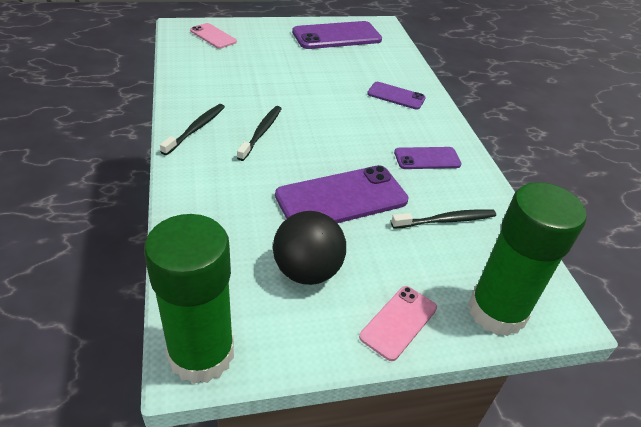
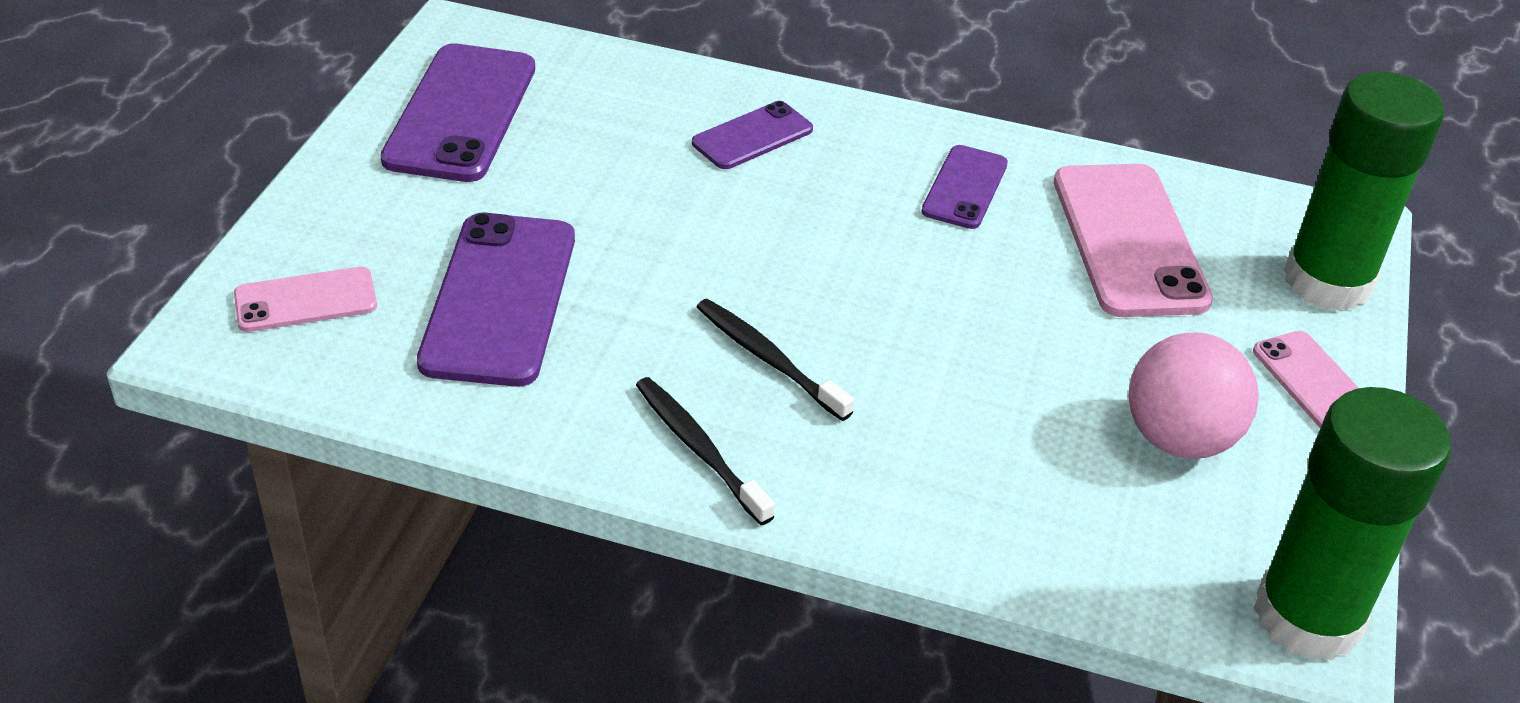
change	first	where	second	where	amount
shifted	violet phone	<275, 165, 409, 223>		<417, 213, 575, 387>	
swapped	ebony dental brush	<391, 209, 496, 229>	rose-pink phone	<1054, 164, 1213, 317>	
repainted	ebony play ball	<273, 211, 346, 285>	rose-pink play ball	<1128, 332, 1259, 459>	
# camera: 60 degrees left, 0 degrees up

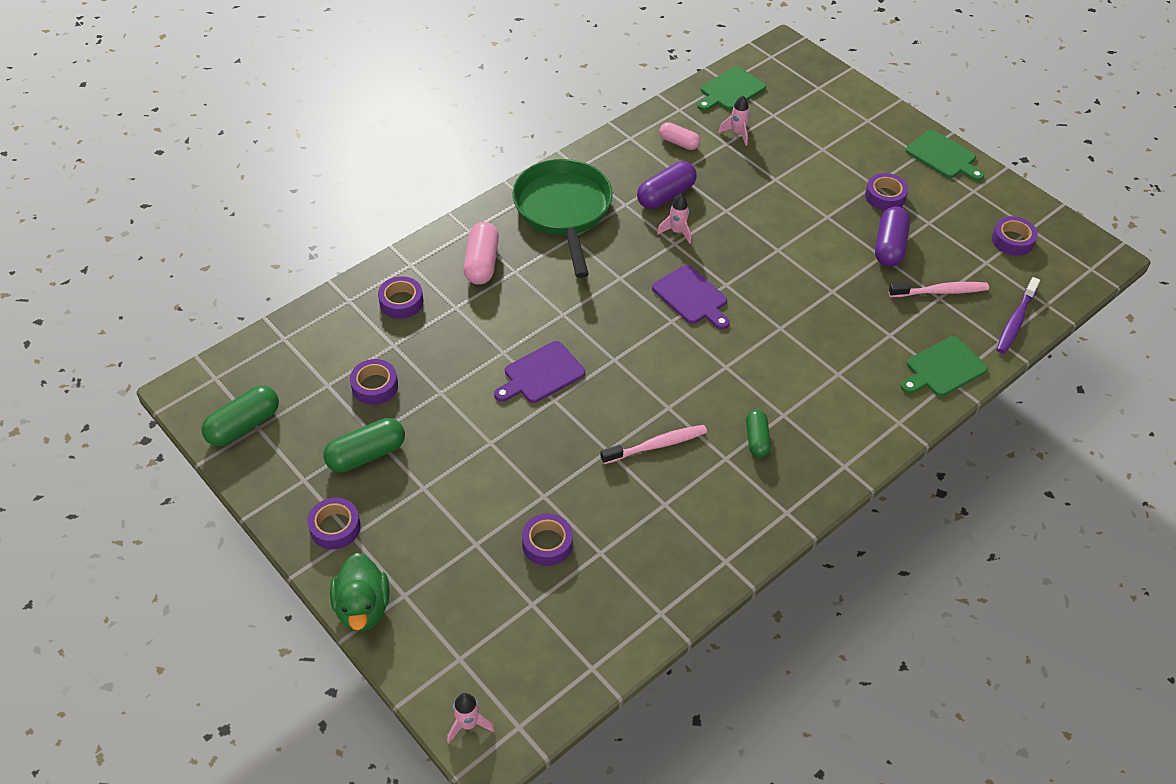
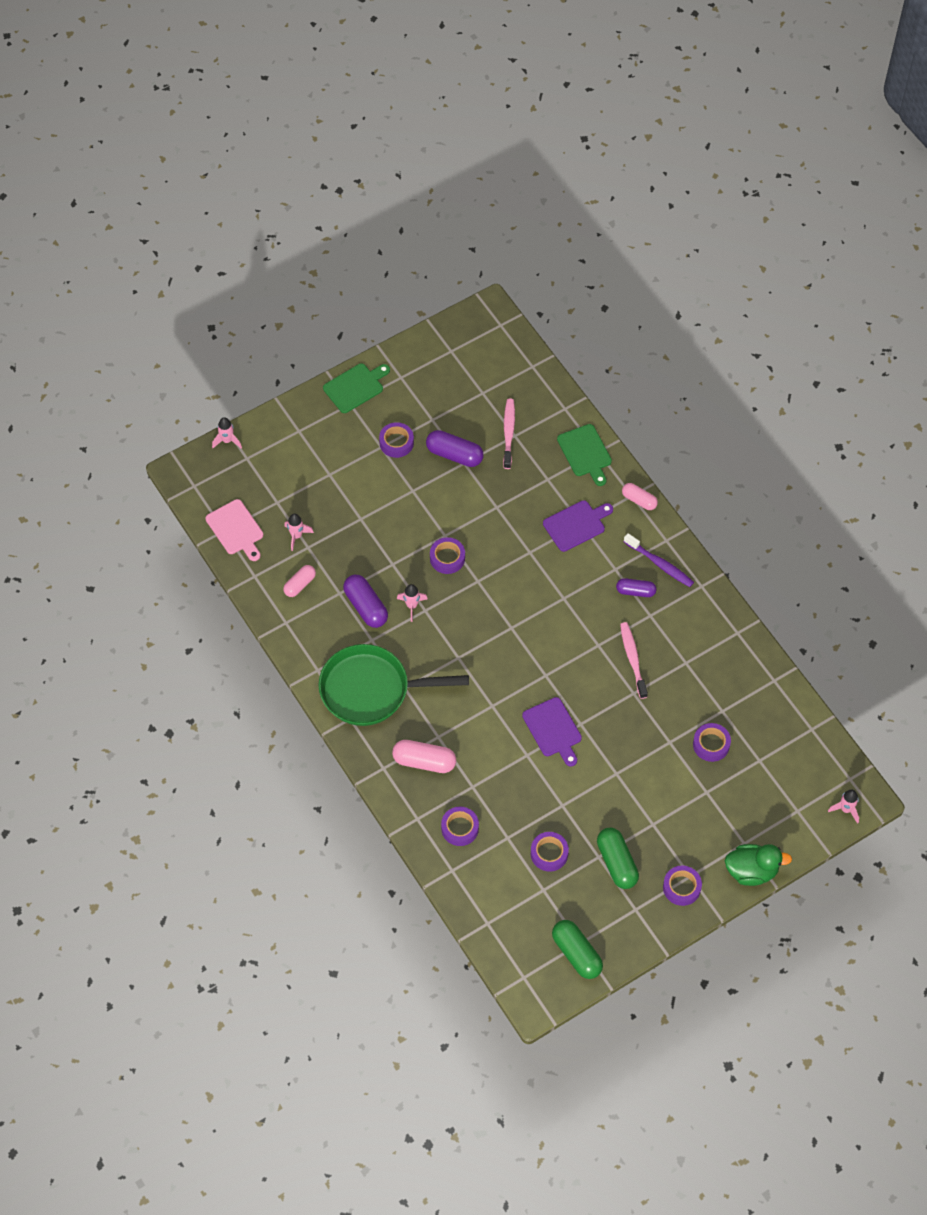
change	first	where	second	where	amount
repainted	emerald chopping board	<697, 66, 766, 111>	rose-pink chopping board	<205, 499, 263, 561>	
new			rose-pink spaceship	<212, 417, 242, 448>	
shifted	violet sticky tape	<992, 216, 1038, 256>		<430, 537, 465, 574>	
shifted	violet chopping board	<652, 265, 730, 330>		<543, 500, 613, 552>	
repainted	emerald capsule	<746, 410, 771, 457>	violet capsule	<616, 578, 656, 597>	
new			rose-pink capsule	<622, 483, 658, 510>	
shifted	violet dental brush	<997, 277, 1040, 354>		<624, 533, 694, 587>	
# camera: 80 degrees left, 10 degrees up

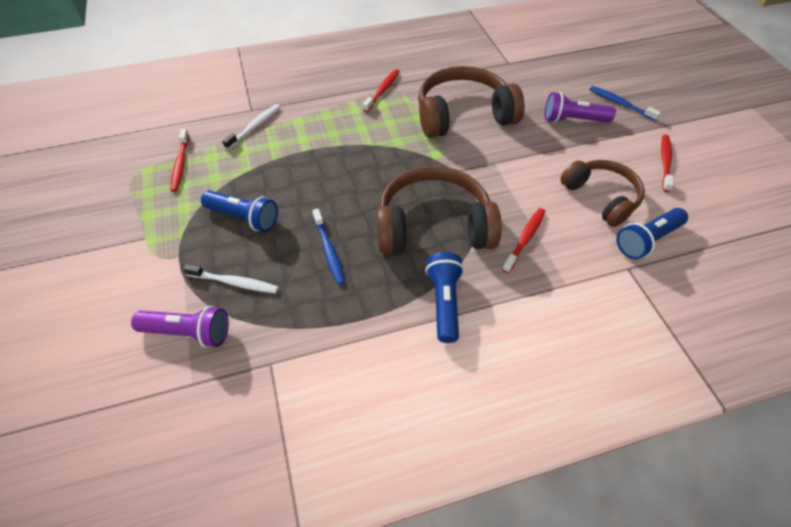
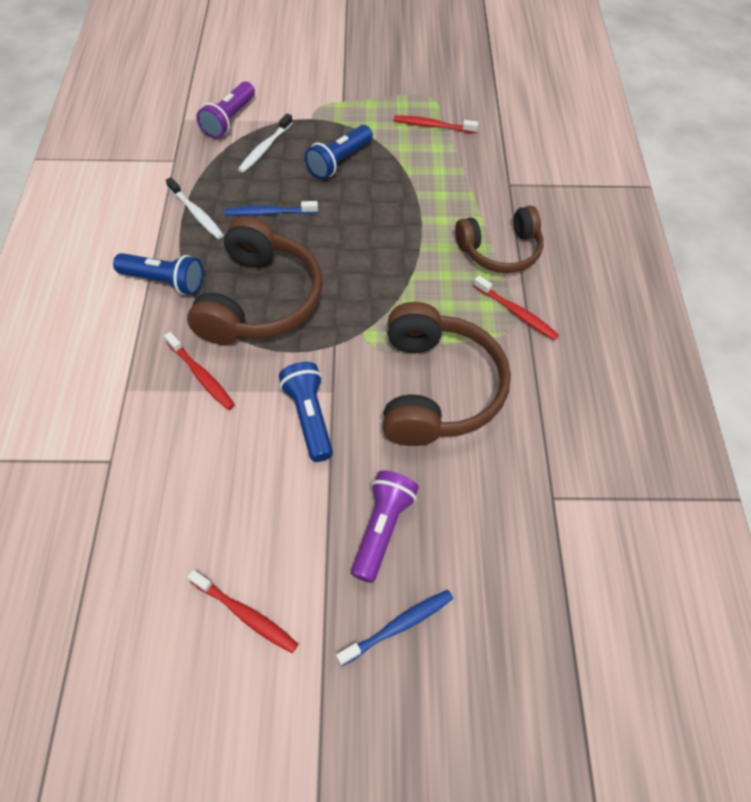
change	first	where	second	where	amount
shifted	snow-white dental brush	<222, 104, 280, 150>		<166, 177, 224, 239>	
shifted	royal blue pocket torch	<616, 208, 688, 259>		<279, 362, 333, 462>	
shifted	russet headset	<560, 160, 645, 227>		<455, 206, 544, 273>	
# camera: 105 degrees right, 5 degrees up

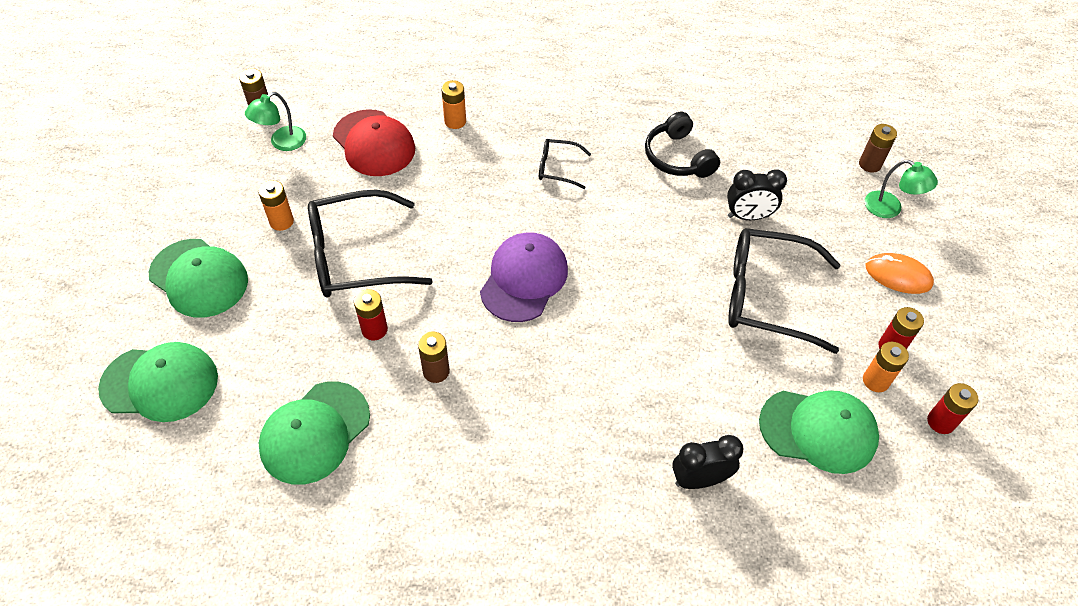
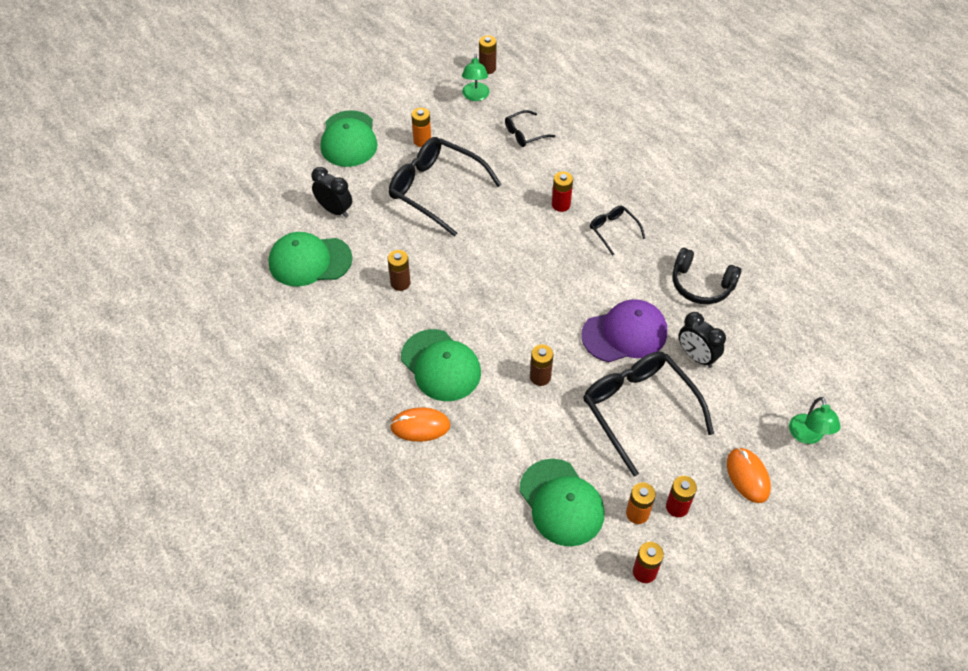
change	first	where	second	where	amount
shifted	ebony bedside clock	<672, 435, 744, 489>		<311, 167, 352, 218>	
new			orange-coloured PC mouse	<390, 407, 451, 442>	
shifted	emerald cap	<98, 342, 218, 422>		<401, 329, 481, 401>	
rotated	emerald reading lamp	<245, 92, 306, 151>		<462, 54, 489, 101>	90 degrees counterclockwise
swapped	crimson cap	<333, 109, 415, 176>	ebony glasses	<505, 110, 555, 147>	
shifted	russet power cell	<859, 124, 897, 173>		<530, 345, 553, 386>	
shifted	crimson power cell	<354, 289, 388, 340>		<552, 172, 573, 212>	
shifted	violet cap	<480, 232, 568, 322>		<581, 299, 667, 362>	
rotated	ebony headset	<645, 112, 720, 178>		<672, 248, 742, 304>	90 degrees counterclockwise
gone	orange-coloured power cell	<441, 80, 466, 129>			
# camera: 50 degrees right, 0 degrees up

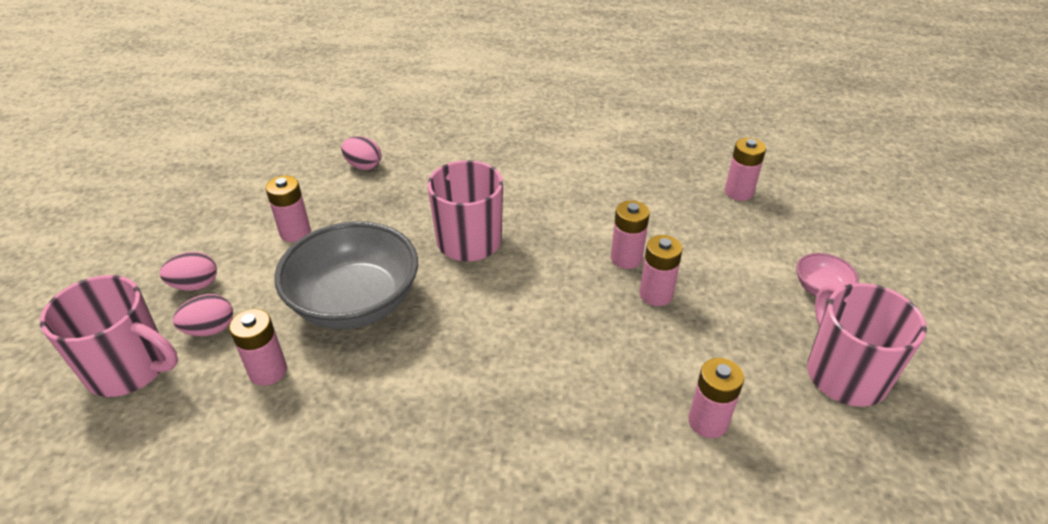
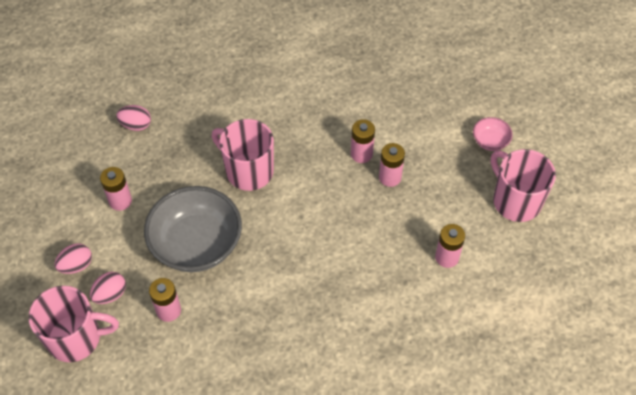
change	first	where	second	where	amount
gone	rose-pink power cell	<725, 138, 766, 201>			
# camera: 20 degrees left, 15 degrees up

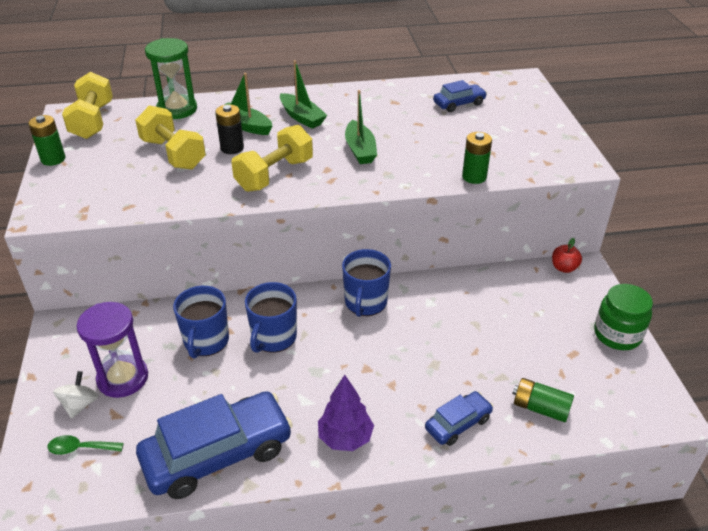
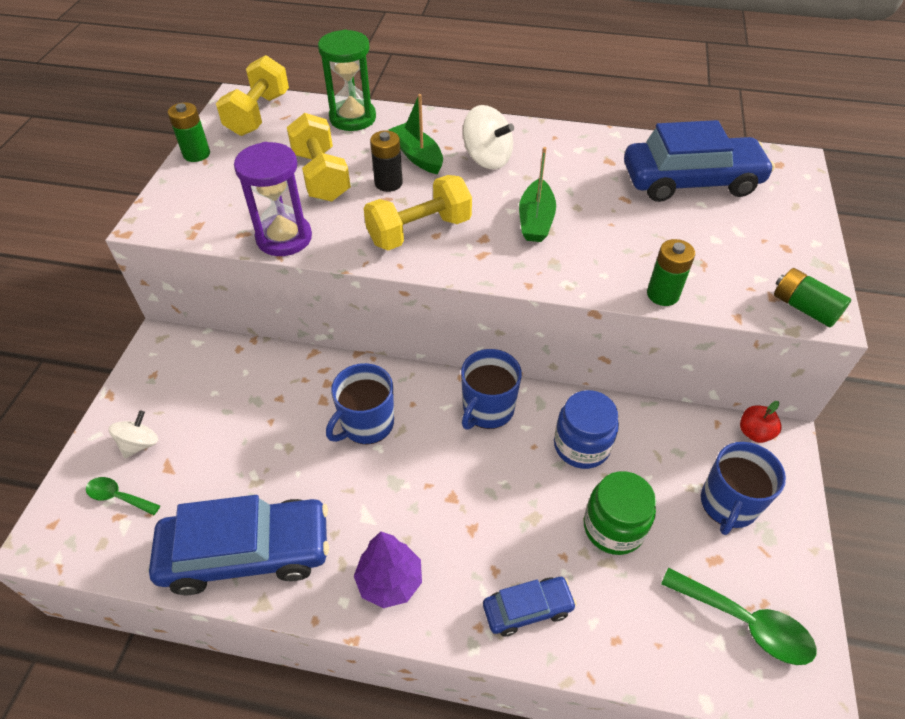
change	first	where	second	where	amount
shifted	violet sandglass	<77, 302, 148, 398>		<234, 142, 312, 256>	
swapped	emerald boat	<280, 60, 327, 129>	snow-white toy top	<463, 105, 514, 170>	
new			royal blue jar	<554, 390, 619, 469>	
shifted	emerald jar	<594, 284, 653, 350>		<584, 471, 656, 555>	
scaled	royal blue car	<433, 80, 487, 112>		<624, 120, 775, 202>	x1.99
new			emerald teaspoon	<661, 568, 817, 665>	
shifted	royal blue coffee mug	<173, 286, 229, 359>		<701, 442, 786, 535>	
shifted	emerald power cell	<512, 378, 574, 422>		<774, 268, 851, 327>	
# camera: 20 degrees right, 10 degrees up

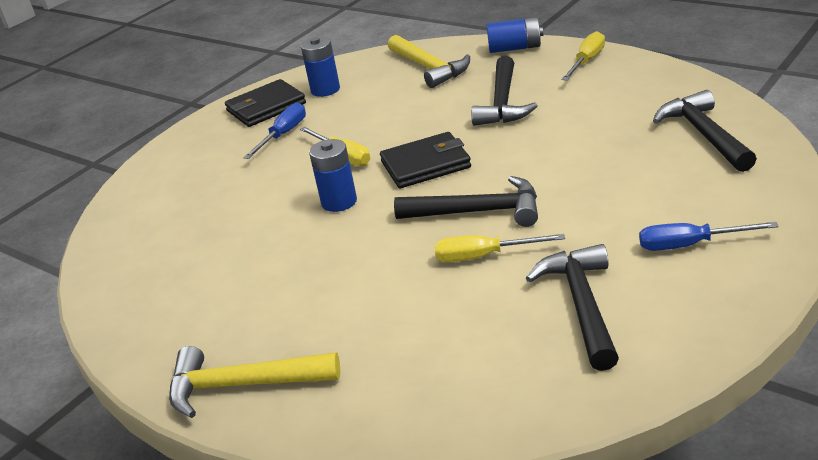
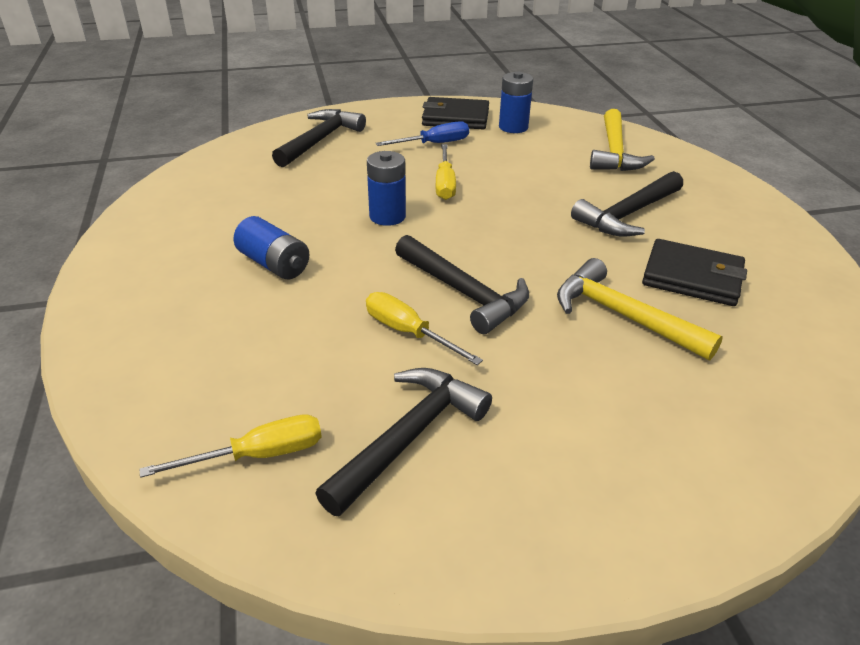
change	first	where	second	where	amount
shifted	golden hand screwdriver	<562, 31, 605, 81>		<139, 414, 322, 478>	
shifted	royal blue power cell	<487, 17, 543, 53>		<233, 216, 309, 279>	
shifted	ebony claw hammer	<653, 90, 757, 172>		<272, 109, 366, 167>	
shifted	golden claw hammer	<169, 346, 340, 418>		<557, 258, 723, 360>	
shifted	ebony card wallet	<380, 132, 471, 188>		<642, 239, 747, 306>	
gone	royal blue hand screwdriver	<639, 222, 779, 251>			
# camera: 35 degrees right, 5 degrees up

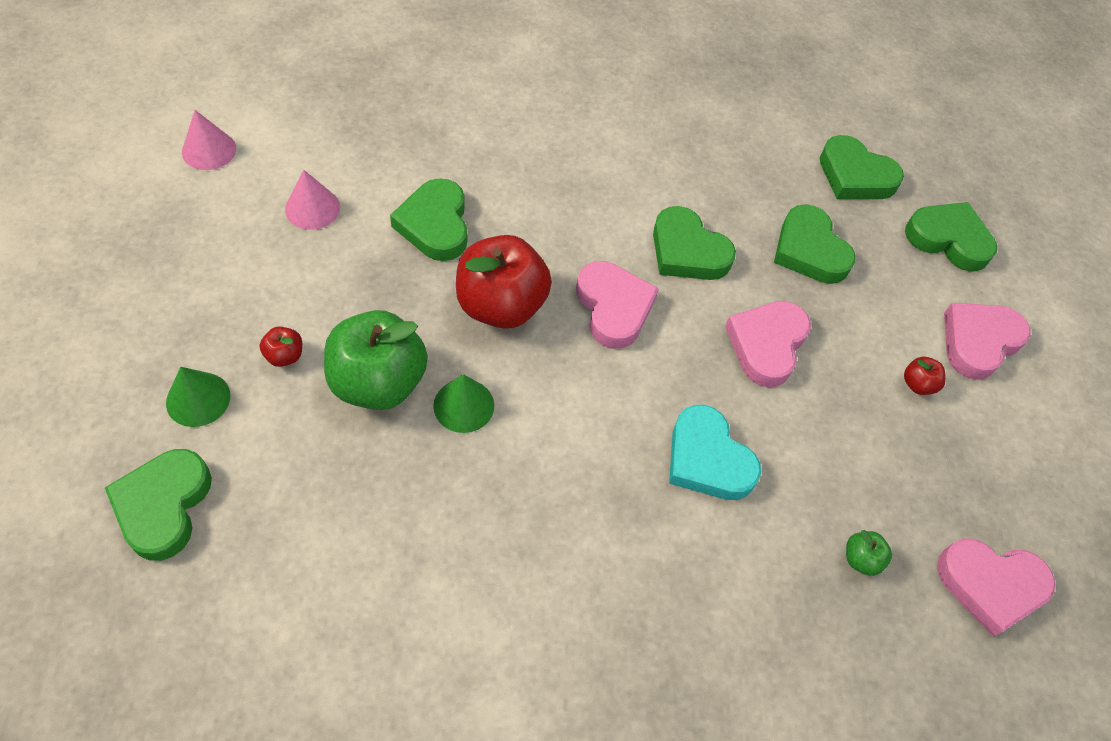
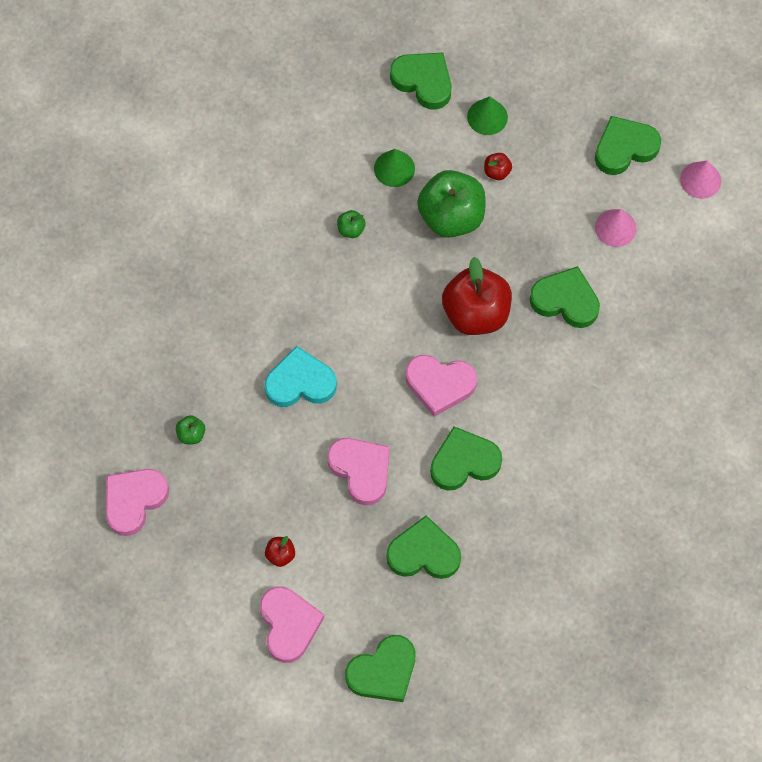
change	first	where	second	where	amount
new			emerald apple fruit	<337, 210, 366, 238>	
shifted	emerald cone	<433, 374, 494, 433>		<374, 149, 415, 187>	
shifted	emerald heart shape	<820, 135, 904, 199>		<595, 116, 661, 175>	
# camera: 125 degrees right, 10 degrees up

